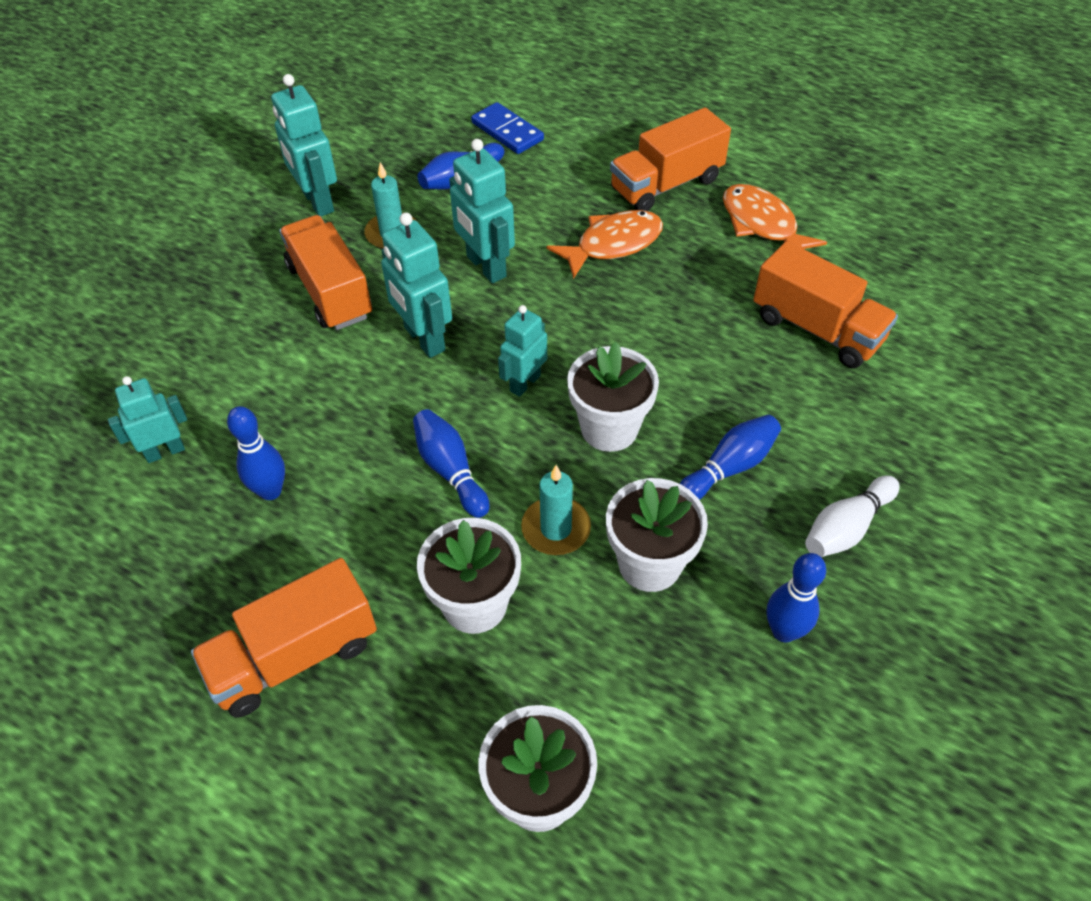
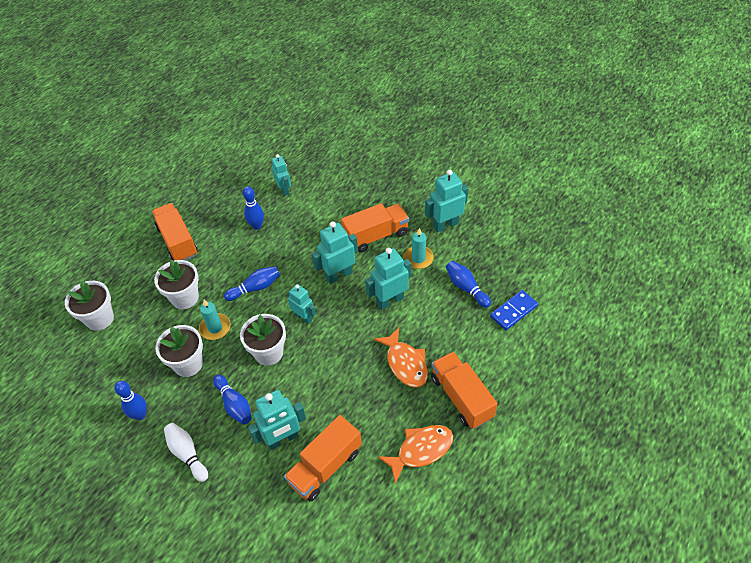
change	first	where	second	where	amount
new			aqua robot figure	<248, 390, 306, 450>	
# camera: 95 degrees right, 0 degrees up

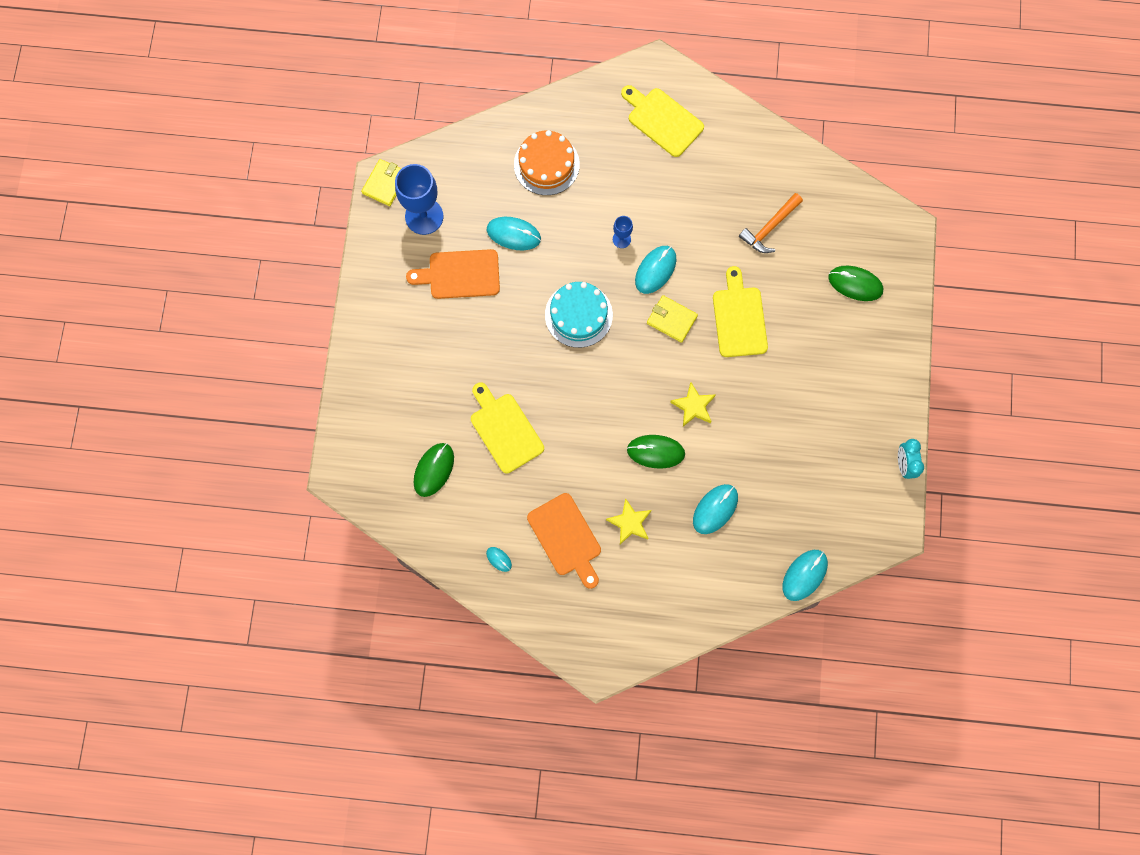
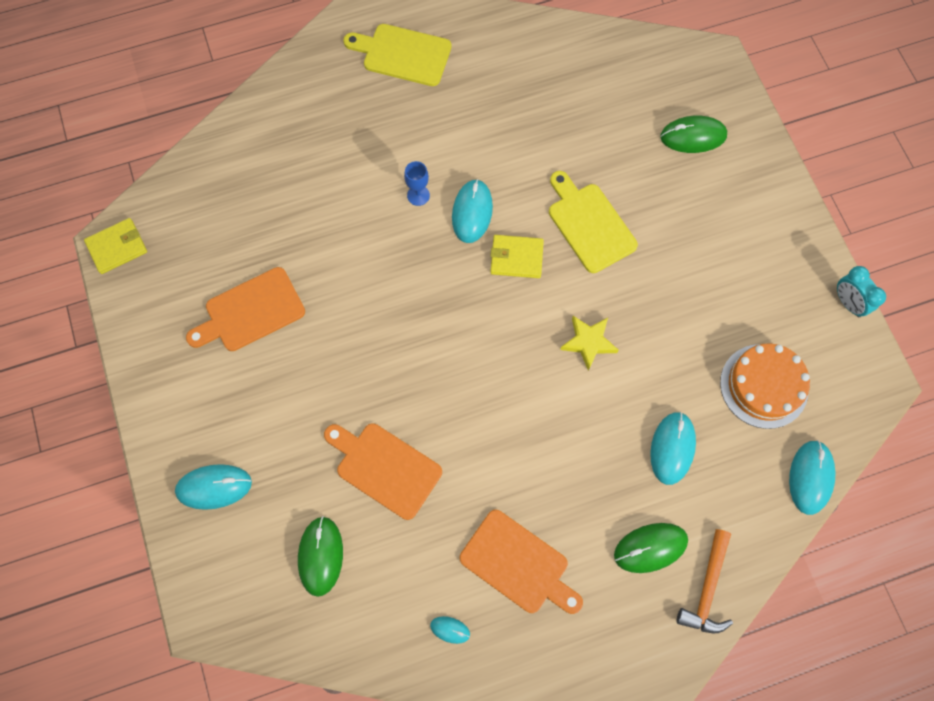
change	first	where	second	where	amount
rotated	golden card wallet	<361, 159, 401, 206>		<84, 218, 147, 274>	60 degrees clockwise
shifted	aqua PC mouse	<487, 217, 541, 250>		<175, 464, 252, 510>	
repainted	golden chopping board	<471, 383, 544, 473>	orange-coloured chopping board	<324, 423, 442, 520>	
shifted	emerald PC mouse	<627, 435, 685, 469>		<614, 523, 688, 573>	
shifted	orange-coloured claw hammer	<739, 193, 803, 253>		<676, 529, 733, 634>	
shifted	orange-coloured gateau	<514, 130, 580, 195>		<720, 343, 810, 429>	
gone	royal blue chalice	<395, 164, 444, 235>			
gone	aqua gateau	<545, 282, 613, 348>			
gone	golden star	<606, 498, 652, 544>			
# camera: 25 degrees left, 5 degrees down

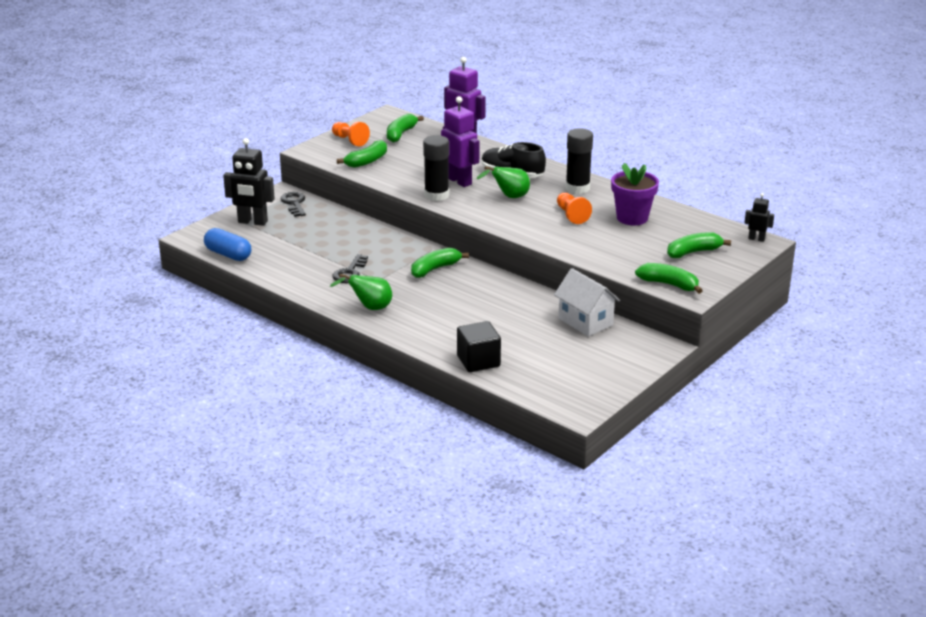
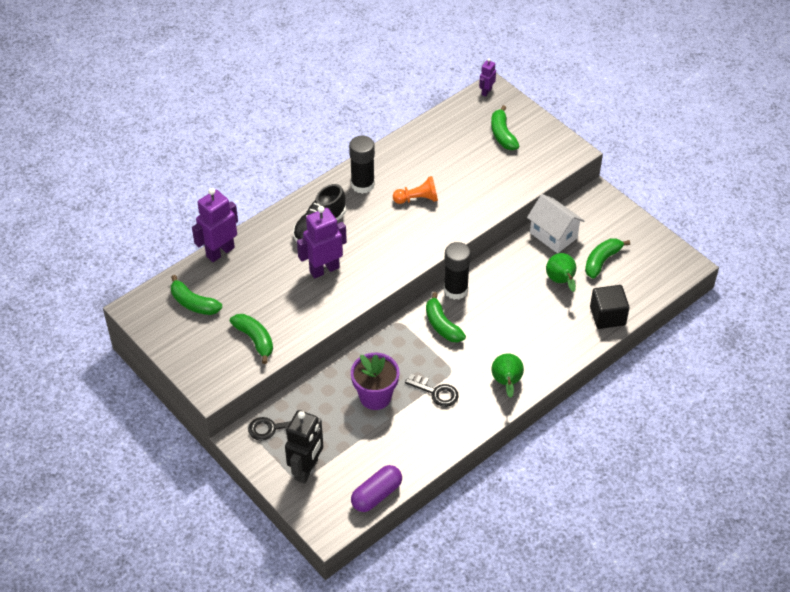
change	first	where	second	where	amount
shifted	violet plant pot	<611, 163, 659, 225>		<351, 353, 399, 410>	
repainted	royal blue capsule	<204, 228, 251, 261>	violet capsule	<351, 465, 402, 512>	
shifted	ebony stick of glue	<423, 135, 449, 201>		<444, 242, 471, 300>	
repainted	ebony robot figure	<744, 193, 774, 242>	violet robot figure	<479, 58, 496, 97>	
rotated	snow-white toy house	<554, 268, 620, 336>		<527, 194, 584, 253>	75 degrees clockwise
shifted	emerald pear	<477, 166, 530, 198>		<546, 253, 576, 292>	
shifted	emerald banana fruit	<635, 263, 703, 294>		<585, 238, 630, 279>	
gone	orange-coloured chess pawn	<332, 122, 370, 146>			
# camera: 80 degrees left, 20 degrees up

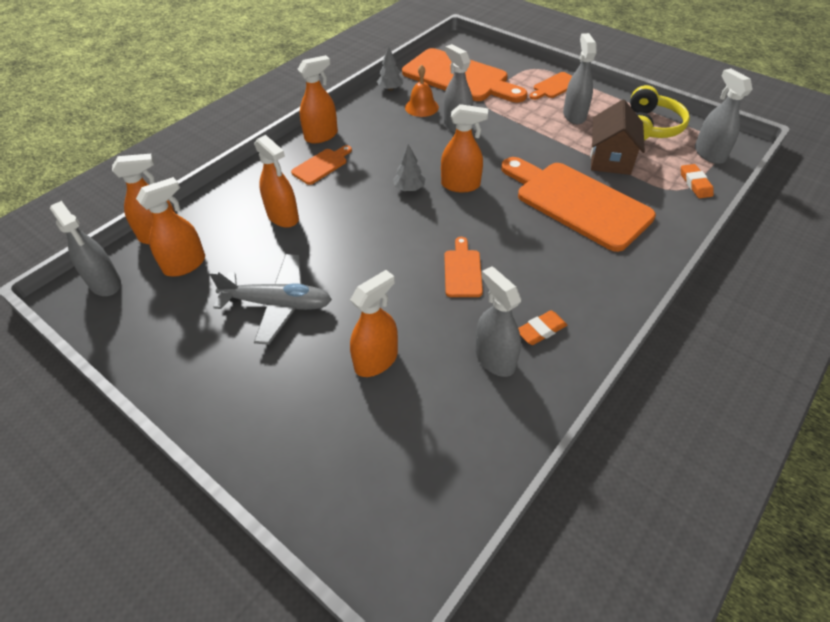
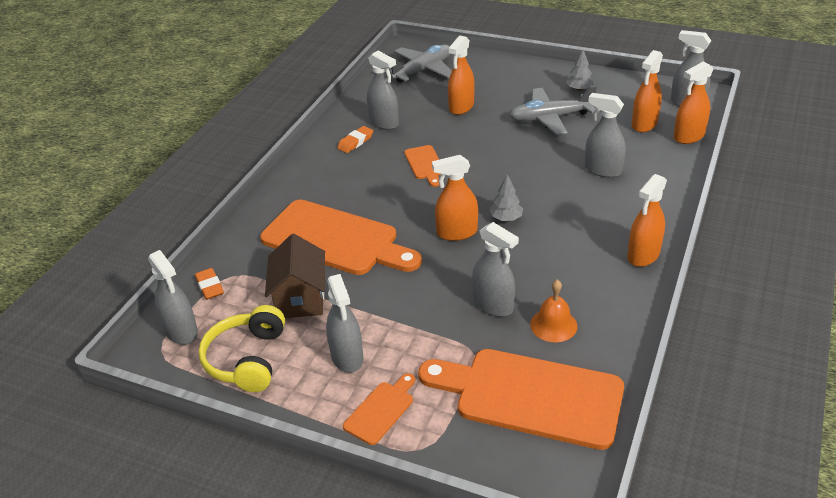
change	first	where	second	where	amount
new			ash-grey plane	<389, 45, 452, 83>	
shifted	ash-grey toy tree	<377, 46, 404, 91>		<566, 49, 594, 91>	
repainted	orange-coloured spray bottle	<254, 135, 299, 227>	ash-grey spray bottle	<585, 93, 626, 178>	
gone	orange-coloured chopping board	<291, 145, 352, 185>			
# camera: 165 degrees right, 10 degrees down

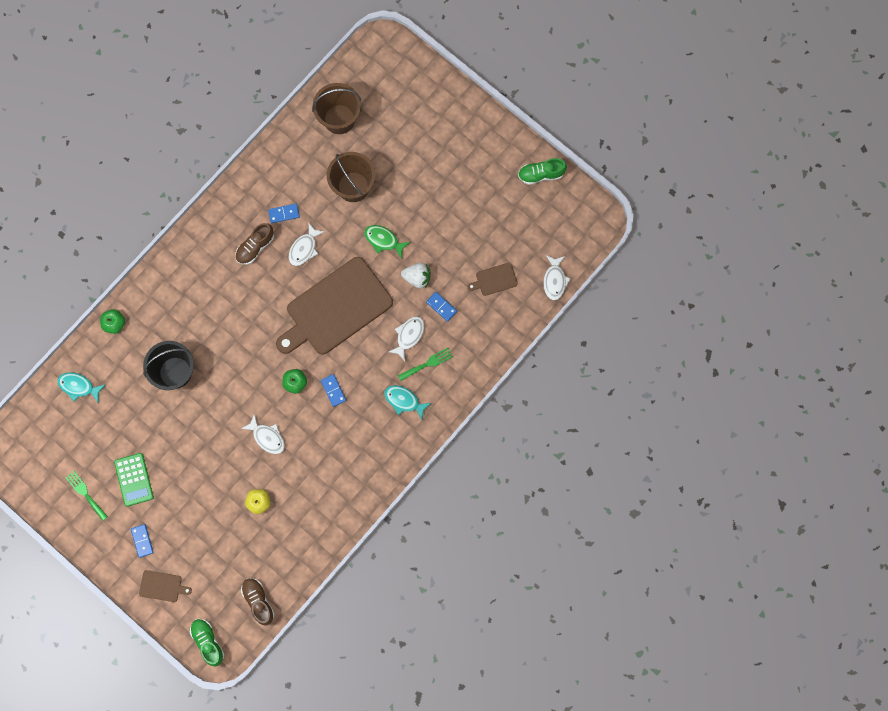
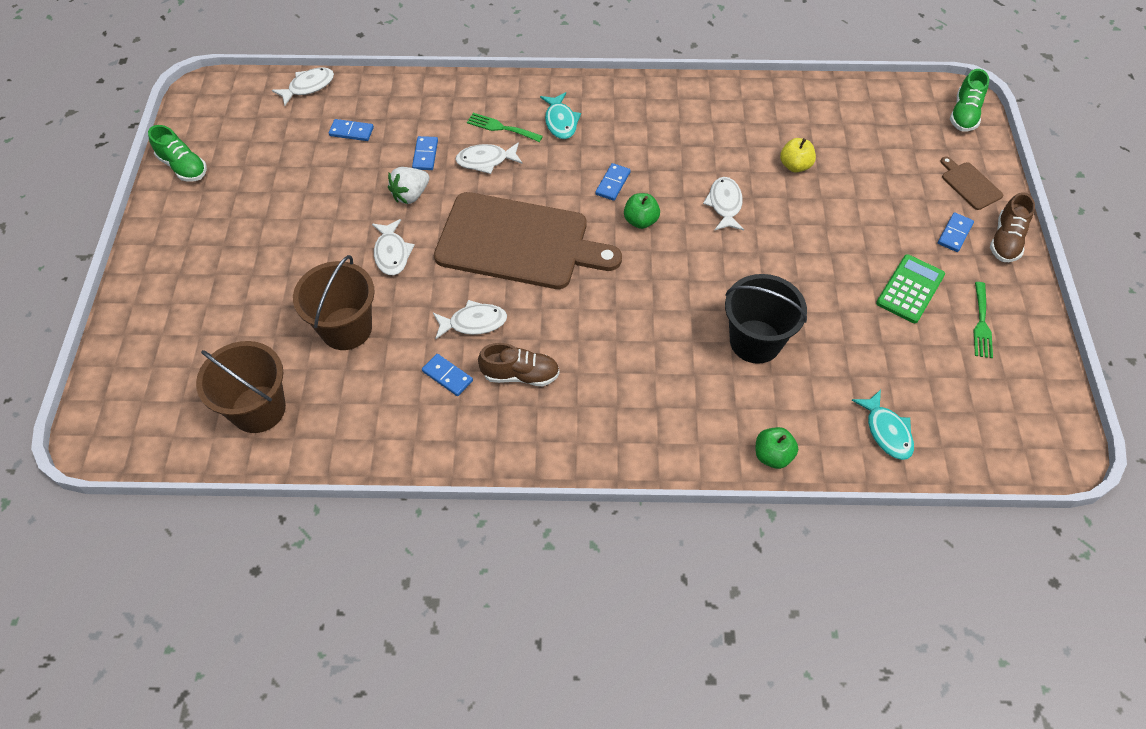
change	first	where	second	where	amount
swapped	russet chopping board	<468, 263, 518, 296>	royal blue domino	<329, 119, 374, 141>	
repainted	emerald fish figure	<364, 225, 410, 258>	snow-white fish figure	<372, 219, 415, 275>	
rotated	snow-white toy strawberry	<401, 263, 430, 288>		<388, 167, 429, 204>	105 degrees counterclockwise
shifted	russet sneaker	<241, 578, 275, 626>		<990, 192, 1035, 262>	
# camera: 130 degrees left, 20 degrees down

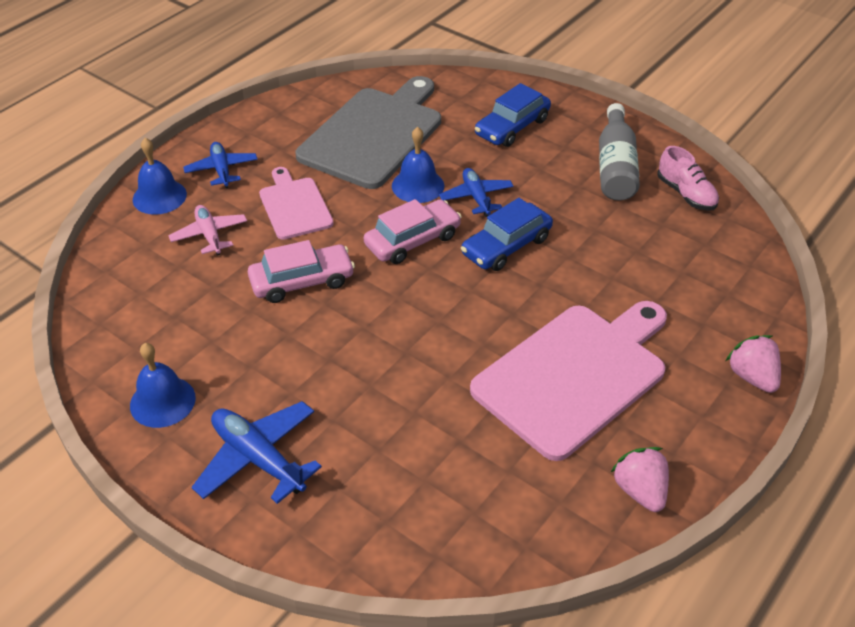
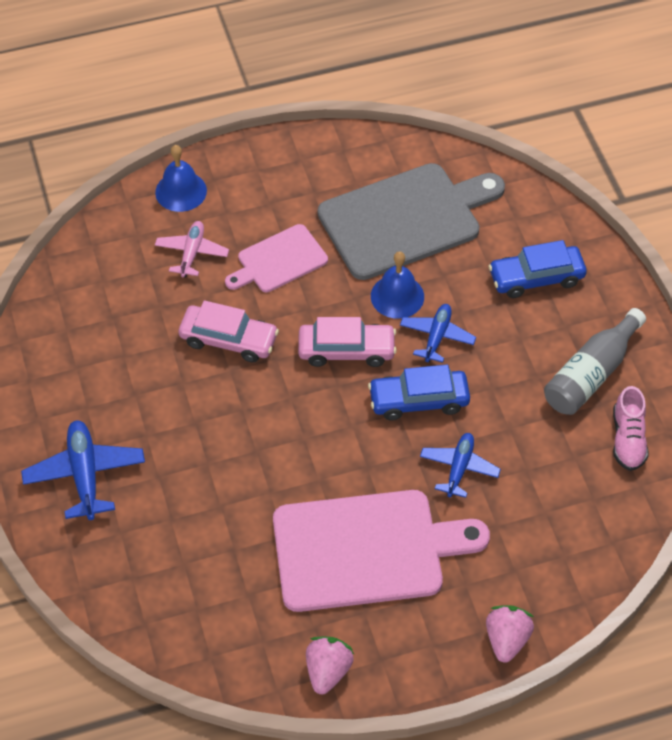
change	first	where	second	where	amount
rotated	rose-pink chopping board	<259, 167, 334, 240>		<225, 224, 328, 292>	135 degrees counterclockwise
shifted	royal blue plane	<183, 142, 258, 188>		<420, 433, 501, 498>	
gone	royal blue hand bell	<130, 343, 196, 428>			
# camera: 35 degrees right, 10 degrees up

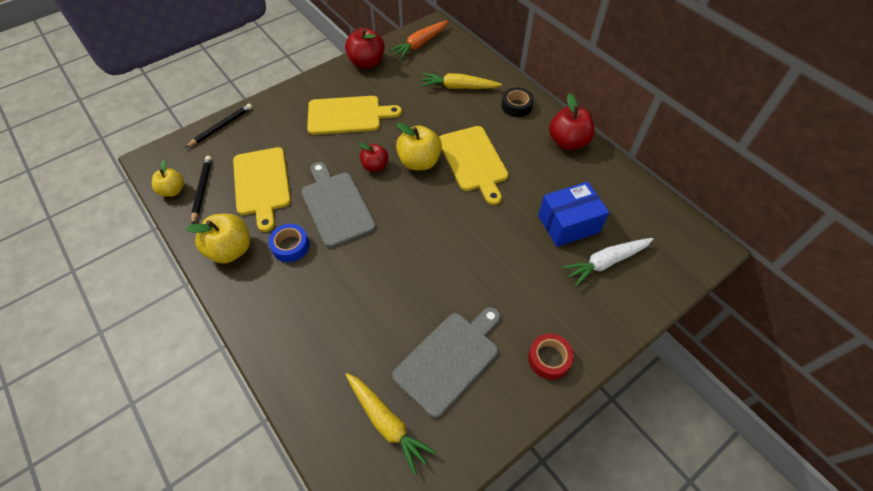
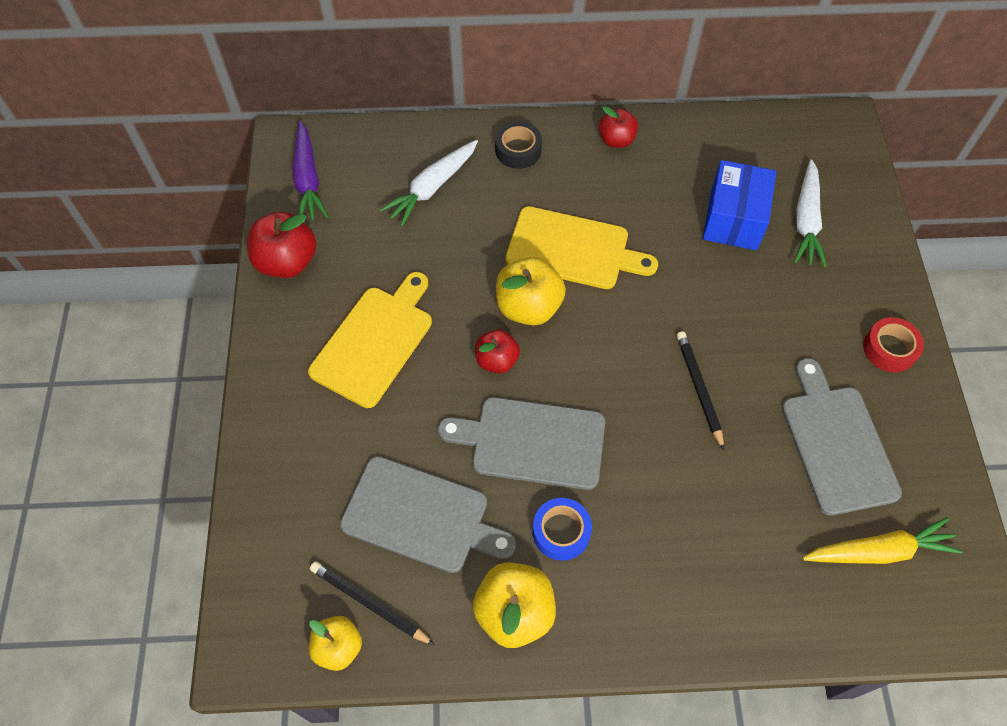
change	first	where	second	where	amount
repainted	orange-coloured carrot	<389, 21, 448, 59>	violet carrot	<292, 121, 328, 220>	
repainted	golden chopping board	<233, 147, 291, 232>	ash-grey chopping board	<340, 456, 516, 573>	
repainted	golden carrot	<421, 73, 502, 89>	snow-white carrot	<380, 140, 478, 227>	
scaled	crimson apple fruit	<549, 93, 595, 150>		<599, 106, 638, 148>	x0.63
shifted	ebony pencil	<185, 103, 253, 148>		<676, 331, 724, 450>	
# camera: 55 degrees left, 5 degrees up

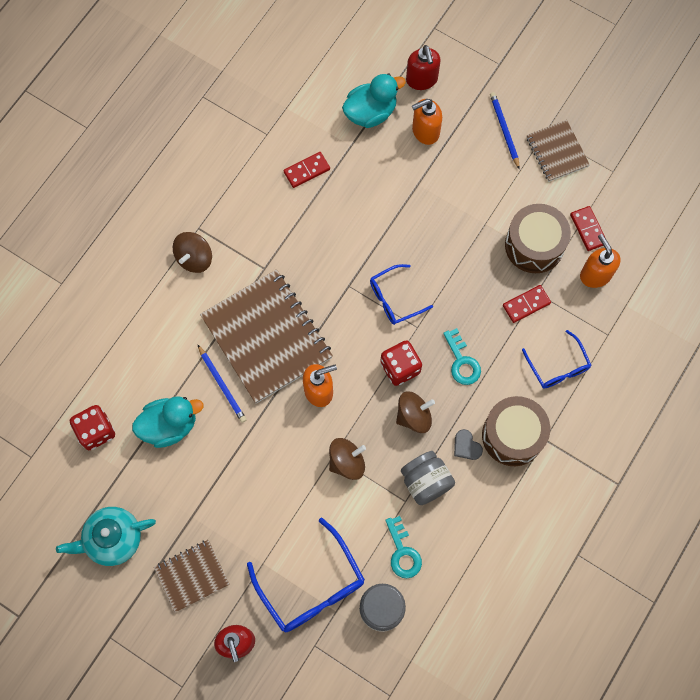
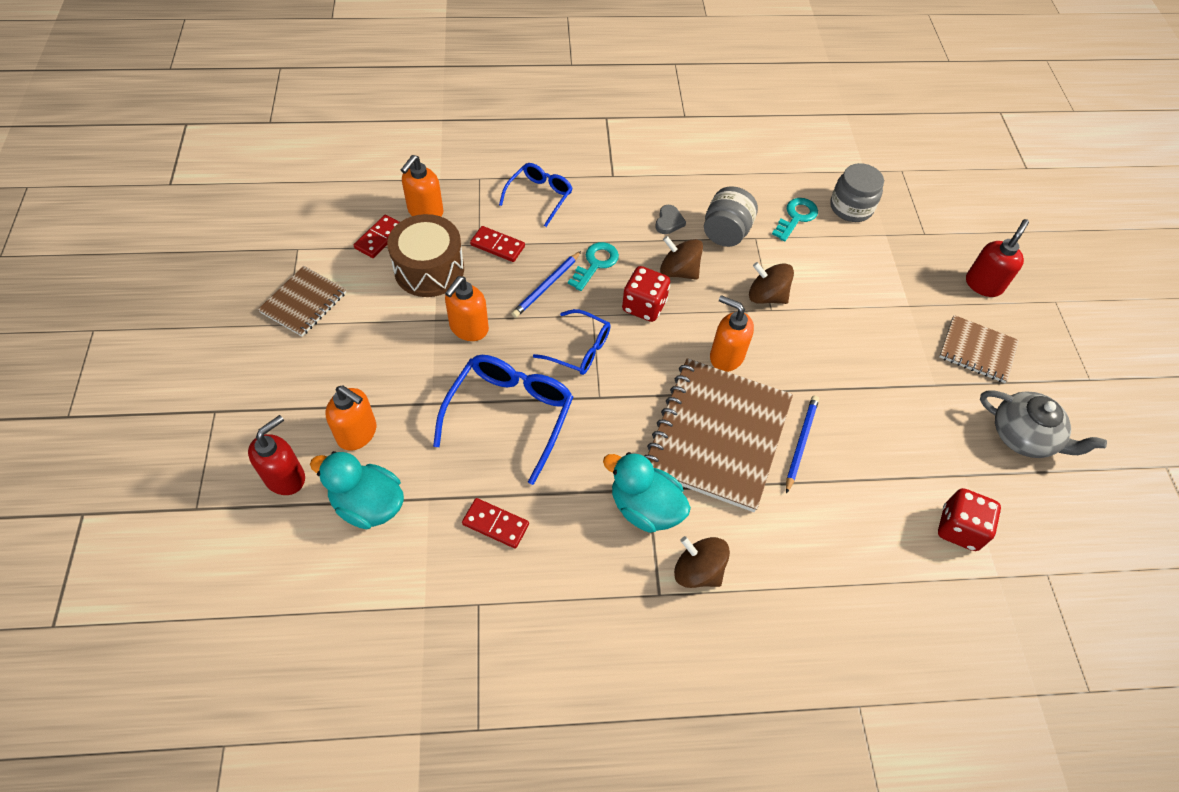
change	first	where	second	where	amount
shifted	royal blue glasses	<247, 518, 365, 632>		<433, 355, 573, 485>	
new			orange-coloured pump bottle	<445, 276, 489, 341>	
shifted	royal blue pencil	<490, 92, 520, 170>		<511, 251, 581, 318>	
shifted	aqua toy duck	<132, 396, 203, 448>		<603, 452, 691, 533>	
rotated	russet toy top	<173, 232, 212, 273>		<674, 536, 730, 588>	135 degrees counterclockwise
repainted	aqua teapot	<56, 507, 156, 566>	ash-grey teapot	<980, 391, 1107, 458>	
gone	russet snare drum	<482, 396, 550, 466>			
# camera: 130 degrees left, 15 degrees down

